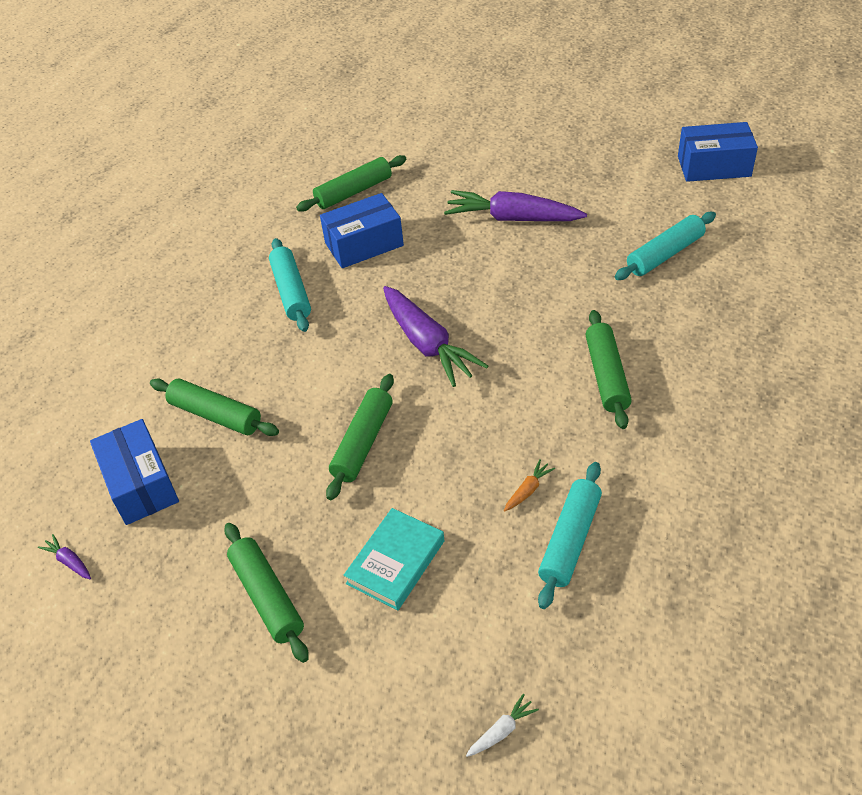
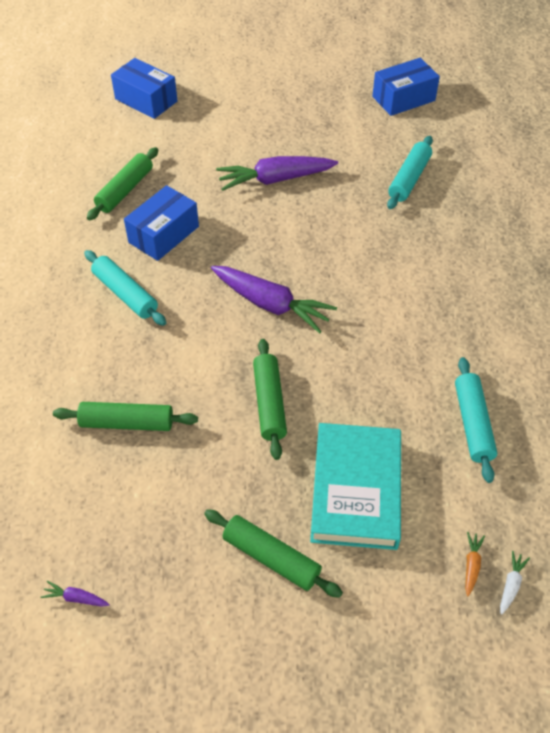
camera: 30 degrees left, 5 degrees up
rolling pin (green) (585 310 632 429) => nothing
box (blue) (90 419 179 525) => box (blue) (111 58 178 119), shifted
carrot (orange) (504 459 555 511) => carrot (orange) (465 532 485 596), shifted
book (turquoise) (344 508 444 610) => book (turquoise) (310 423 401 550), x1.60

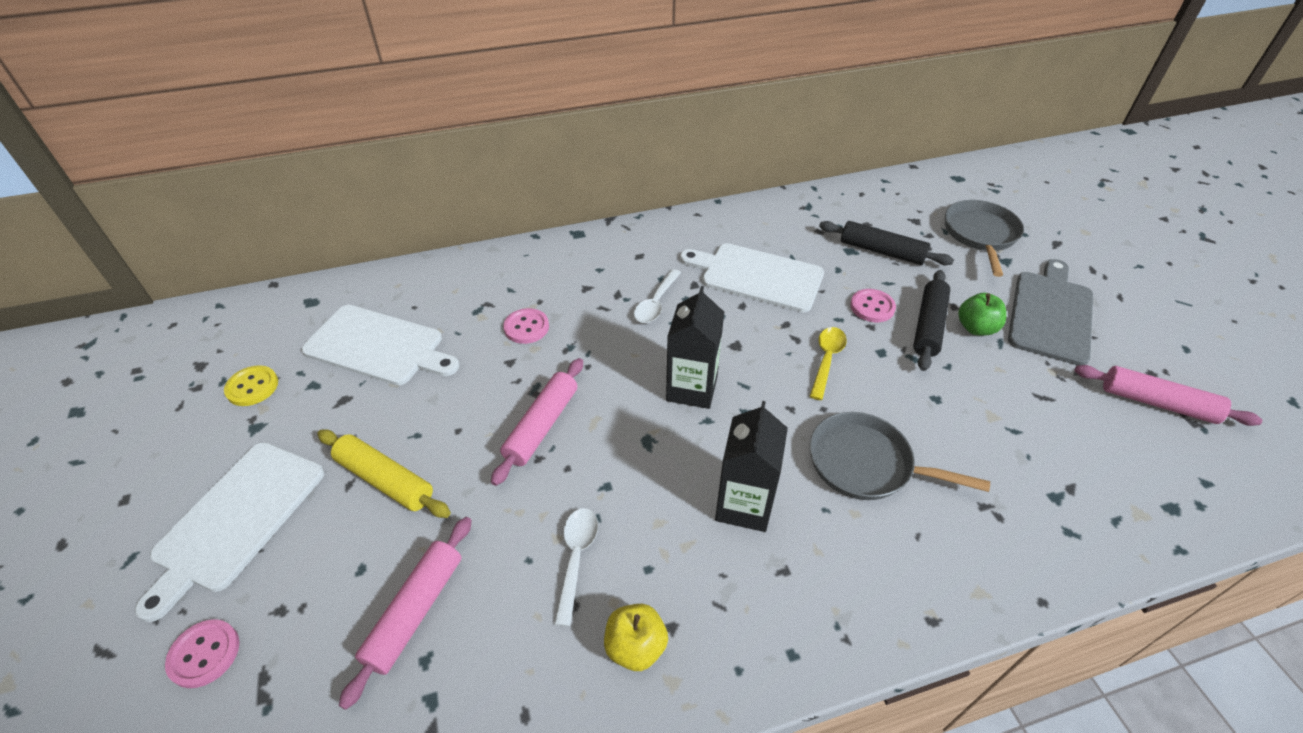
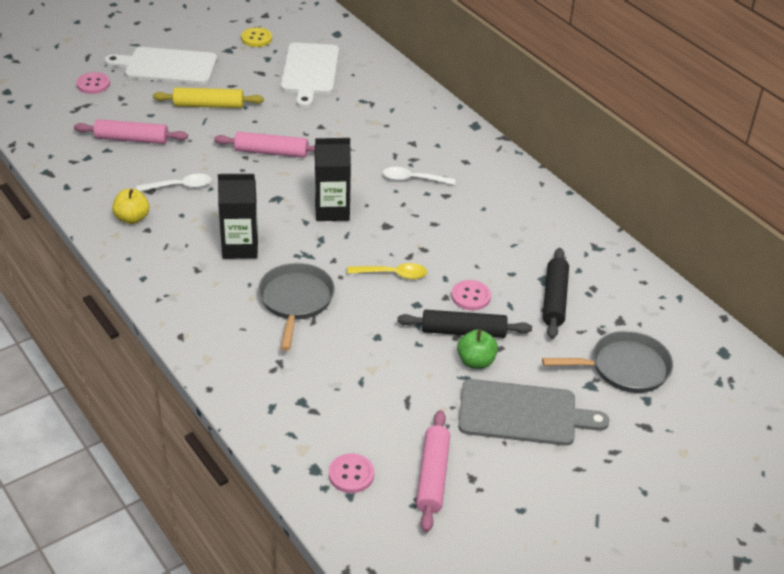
camera: 70 degrees right, 5 degrees down
cutting board (white) (680 243 824 312) => nothing
button (pink) (503 308 549 344) => button (pink) (329 453 374 493), shifted
rolling pin (yellow) (317 429 451 518) => rolling pin (yellow) (153 87 264 108), 75 degrees clockwise

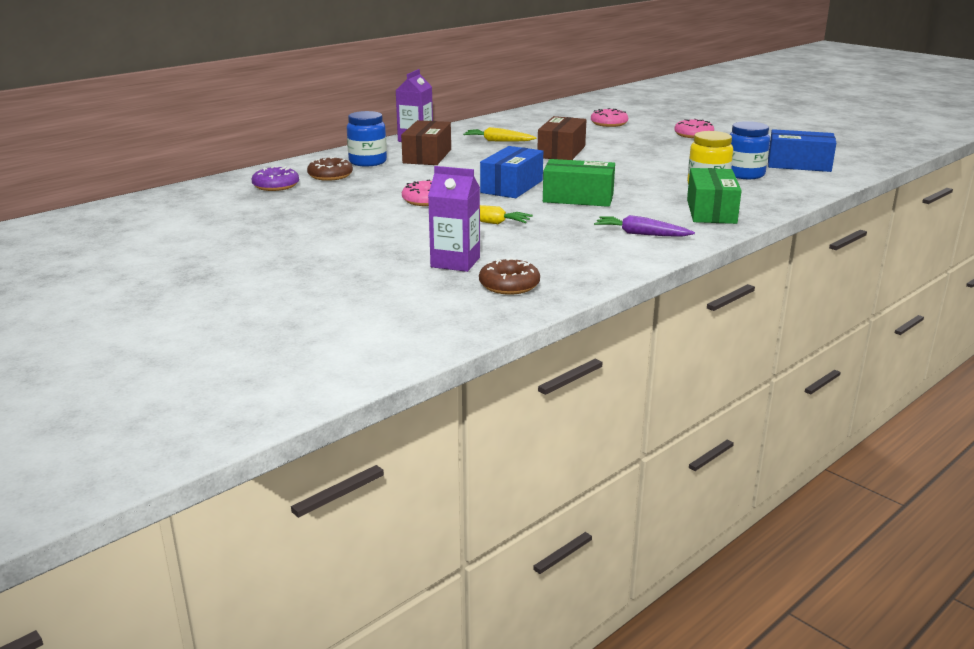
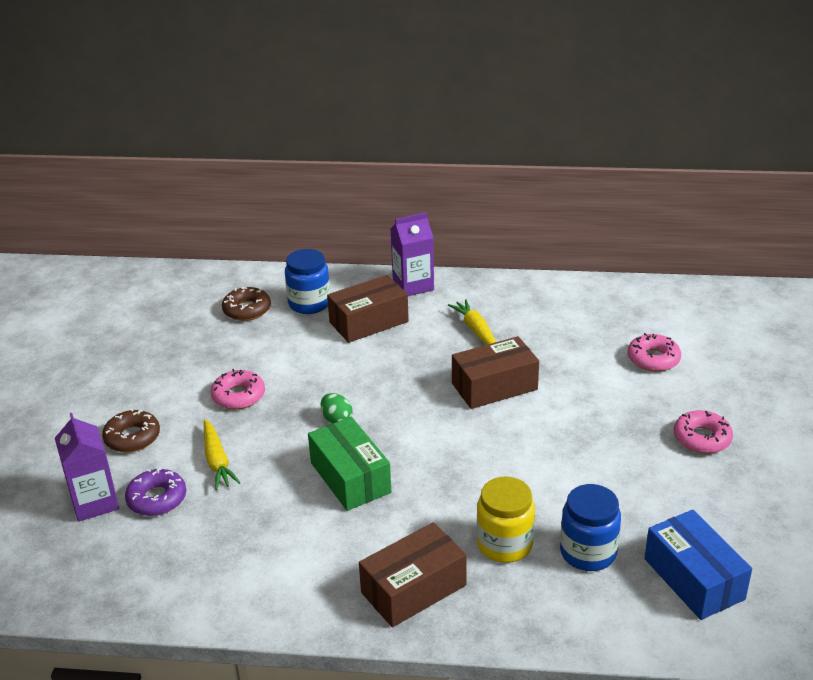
camera: 50 degrees right, 10 degrees up
box (blue) (480 146 543 198) => egg (green) (321 393 352 423)
donut (purple) (252 166 299 191) => donut (purple) (125 468 186 516), shifted
box (green) (687 168 742 224) => box (brown) (359 522 467 627)
carrot (purple) (594 215 695 236) => nothing
donut (brown) (479 258 540 295) => donut (brown) (102 409 160 452), shifted

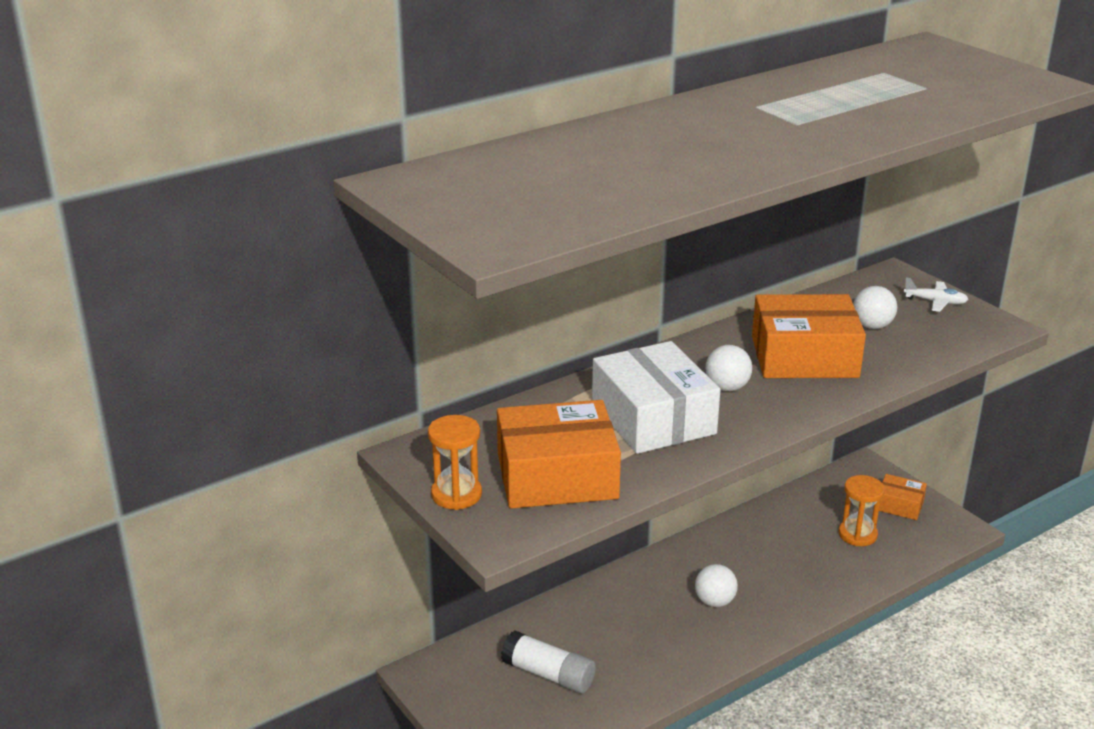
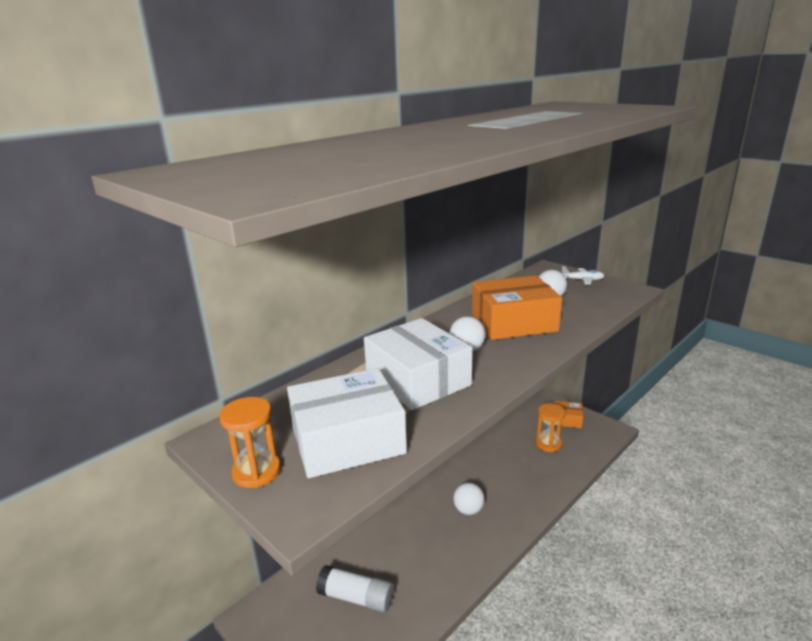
camera: 10 degrees left, 5 degrees down
box (orange) (497 400 621 508) => box (white) (287 368 407 478)

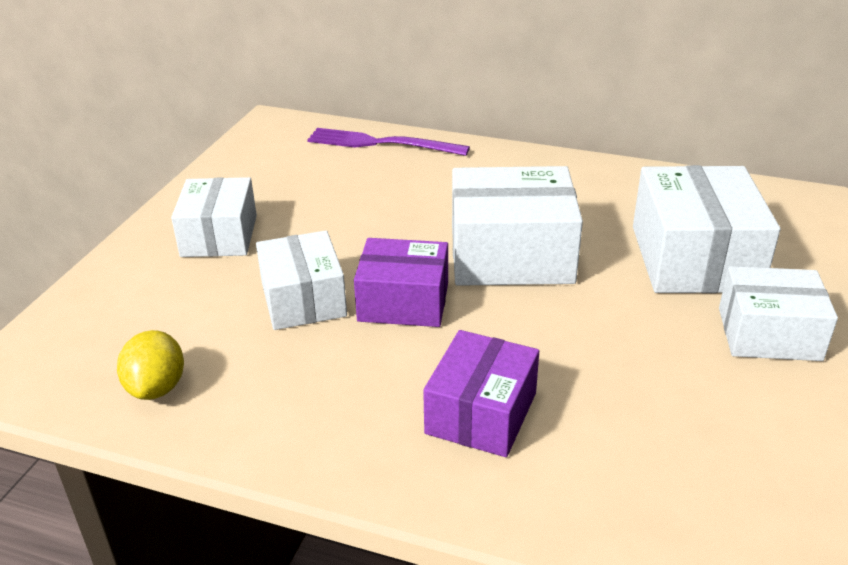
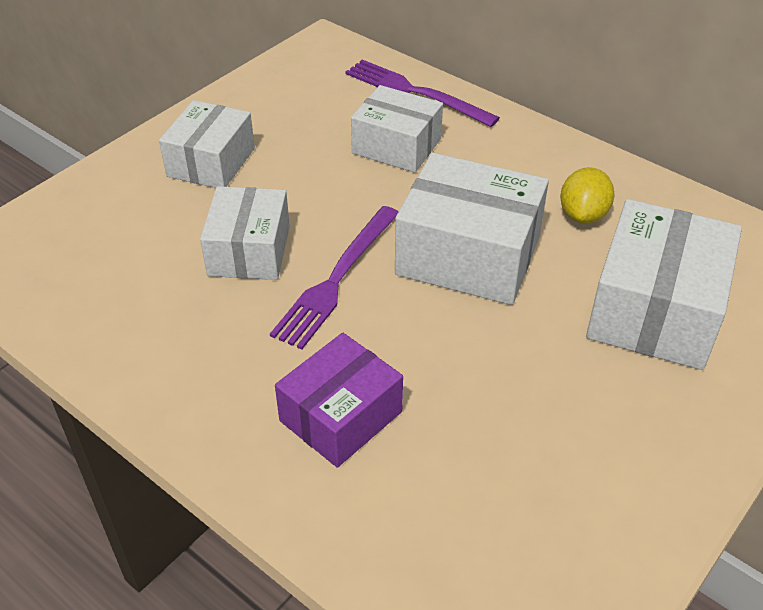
camera: 20 degrees right, 10 degrees up
box (purple) (354 238 448 327) => fork (purple) (270 206 398 349)
box (white) (719 266 838 361) => box (white) (351 85 443 173), shifted
lemon (yellow) (117 330 184 400) => lemon (yellow) (560 167 614 224), shifted

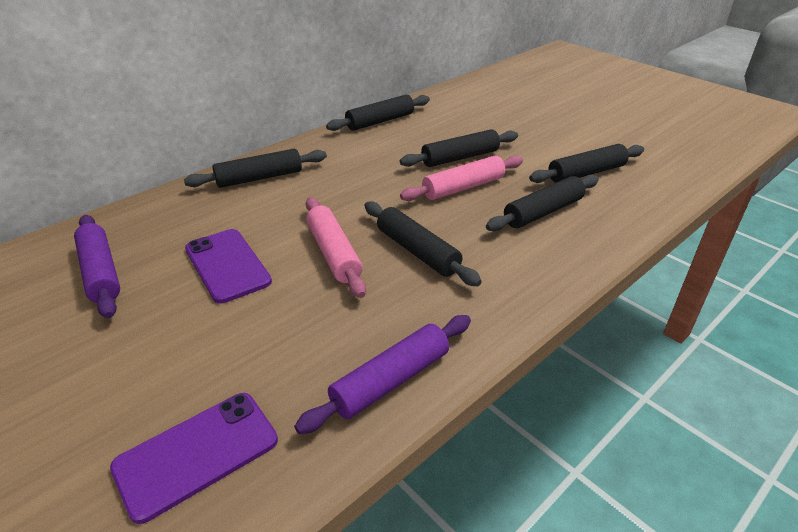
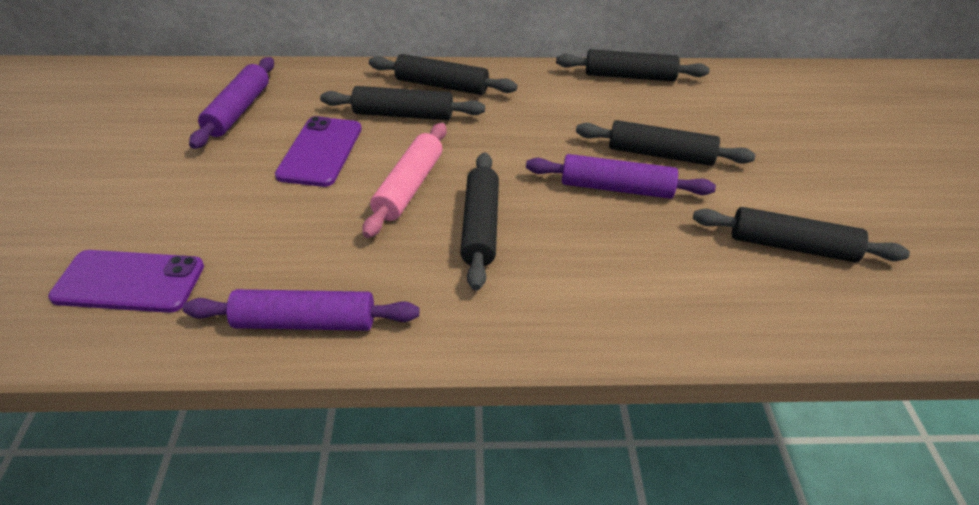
camera: 40 degrees right, 5 degrees up
rolling pin (pink) (400 156 523 201) => rolling pin (purple) (526 154 716 199)
rolling pin (black) (486 175 599 231) => rolling pin (black) (320 86 485 120), shifted

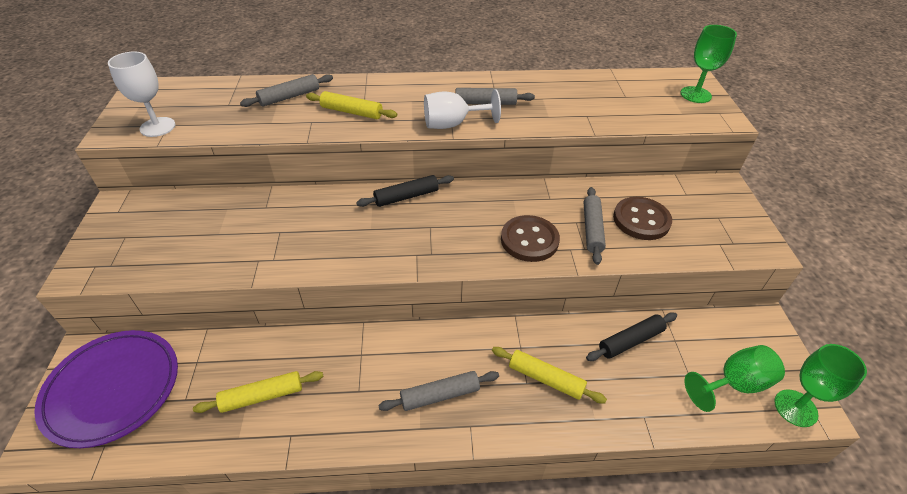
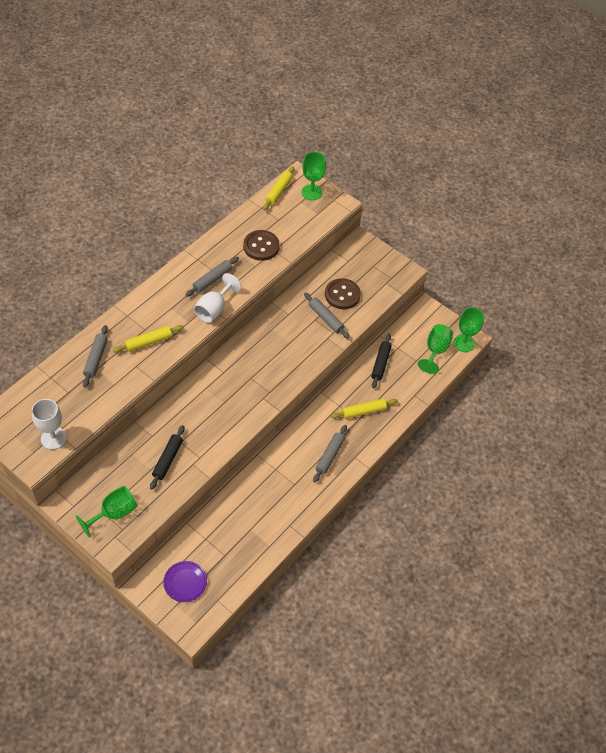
camera: 50 degrees left, 10 degrees up
rolling pin (black) (356 175 454 207) => rolling pin (black) (150 425 185 489), shifted
button (brown) (501 215 560 262) => button (brown) (243 230 280 261), shifted
plate (purple) (34 330 178 448) => plate (purple) (163 561 207 602), x0.53
rolling pin (yellow) (193 371 323 413) => rolling pin (yellow) (263 166 295 210), shifted
nothing => goblet (green) (76 486 137 538)

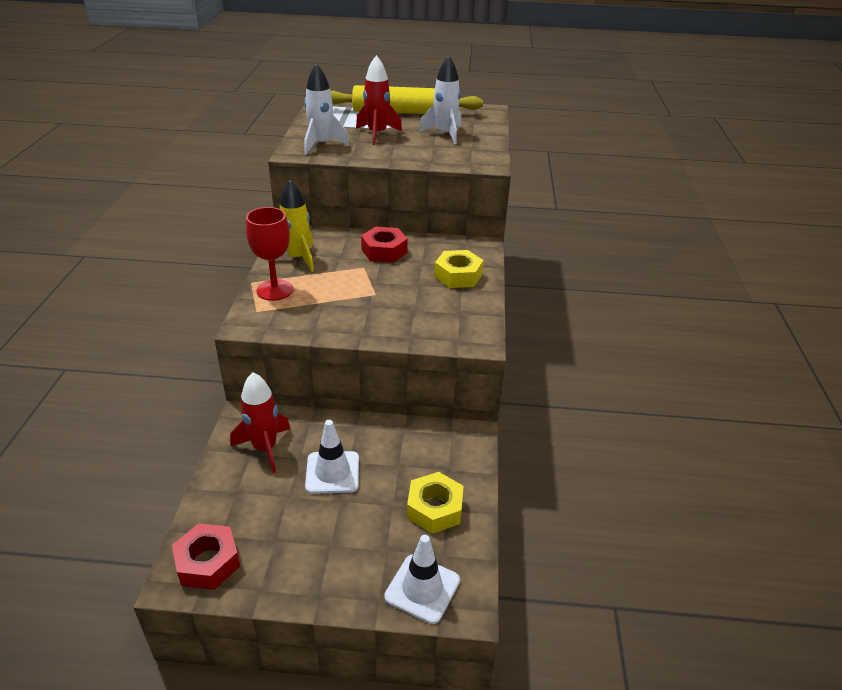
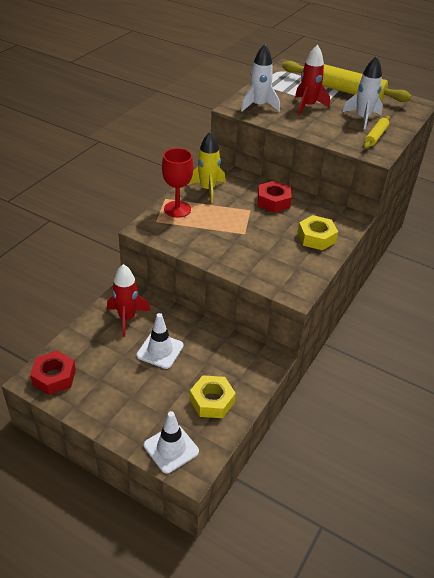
camera: 25 degrees right, 5 degrees up
nothing => rolling pin (yellow) (364 116 390 149)

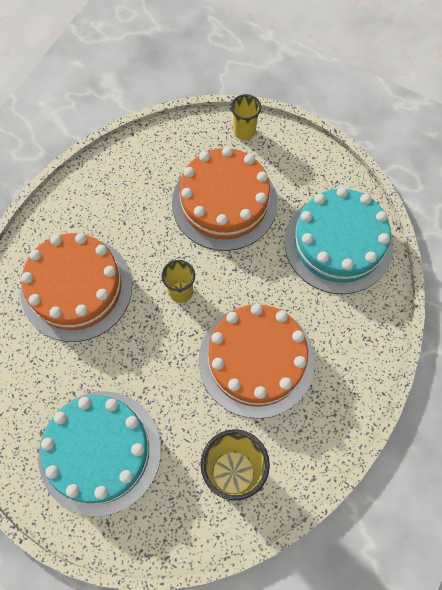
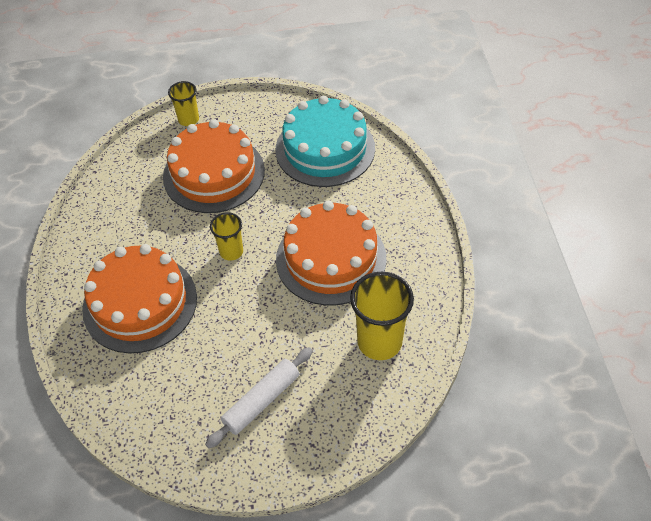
camera: 35 degrees left, 15 degrees down
cake (turquoise) (38 391 161 517) => rolling pin (white) (205 347 313 448)

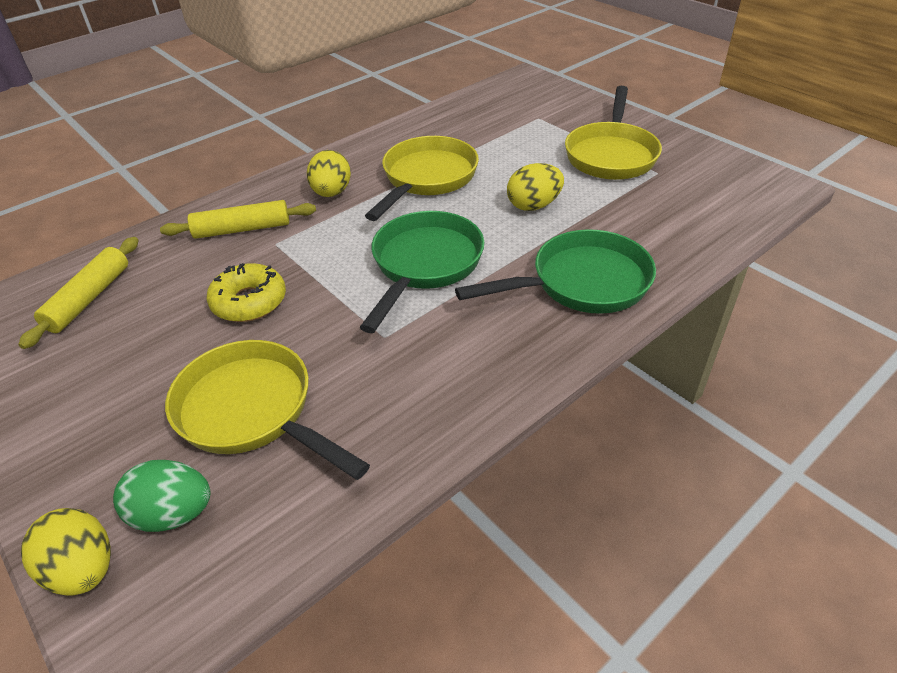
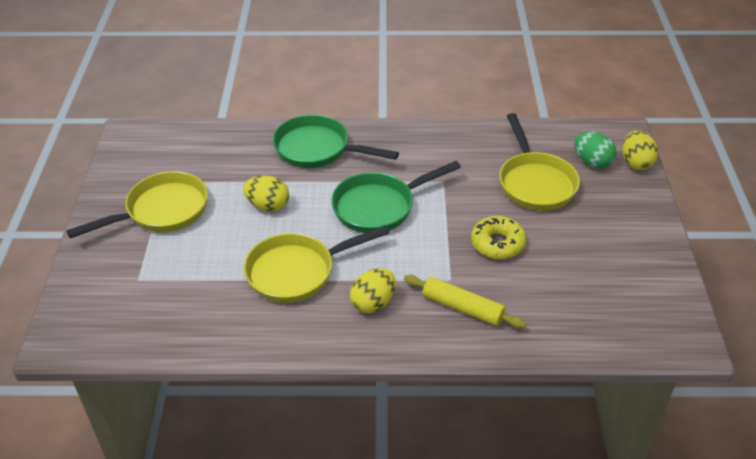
camera: 140 degrees left, 0 degrees up
rolling pin (yellow) (18 237 138 349) => nothing

